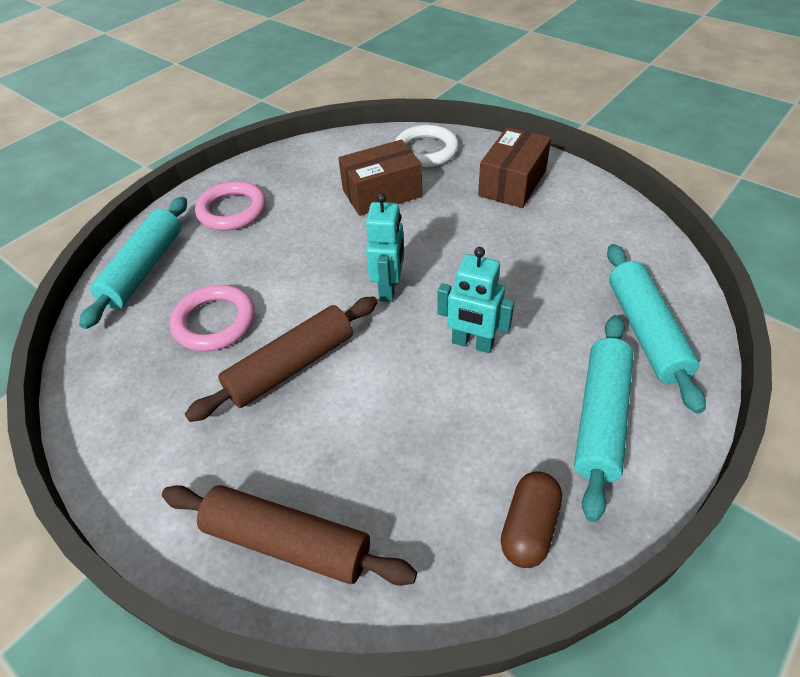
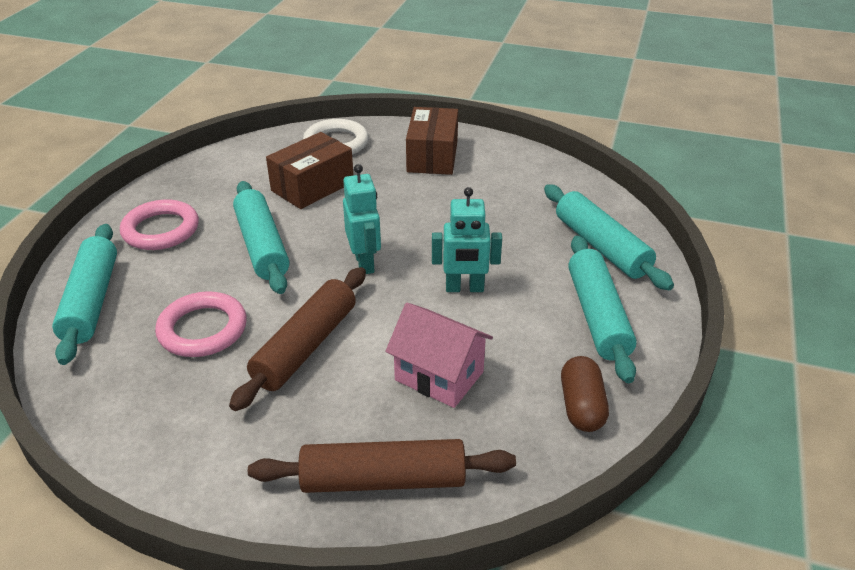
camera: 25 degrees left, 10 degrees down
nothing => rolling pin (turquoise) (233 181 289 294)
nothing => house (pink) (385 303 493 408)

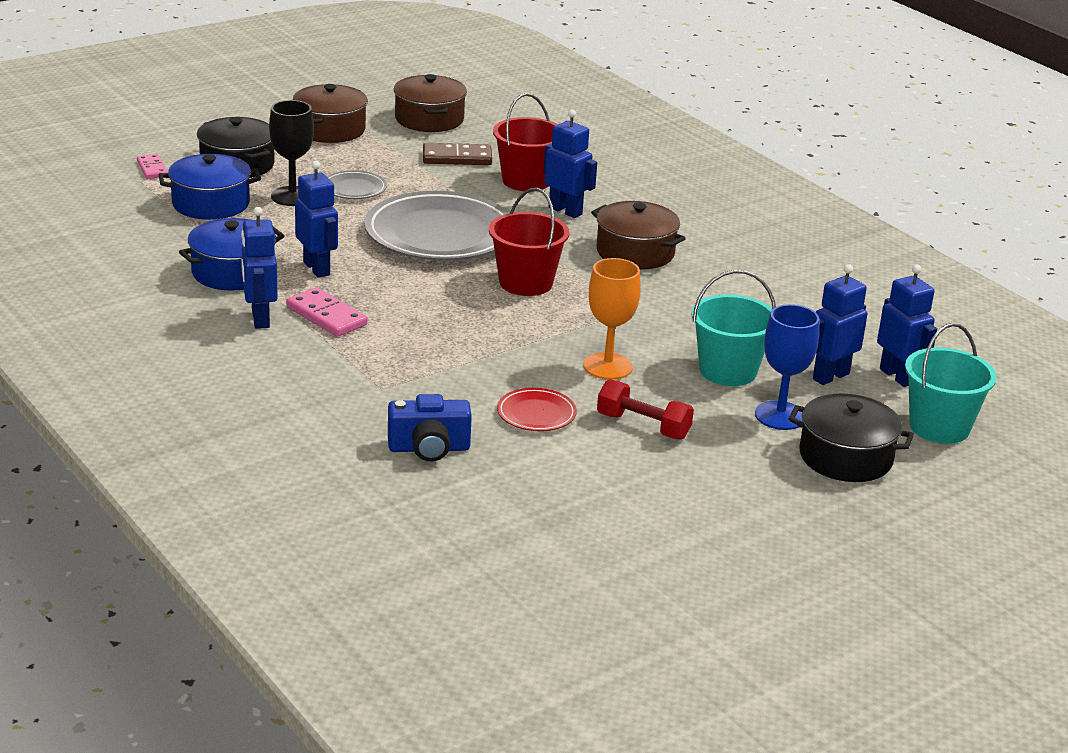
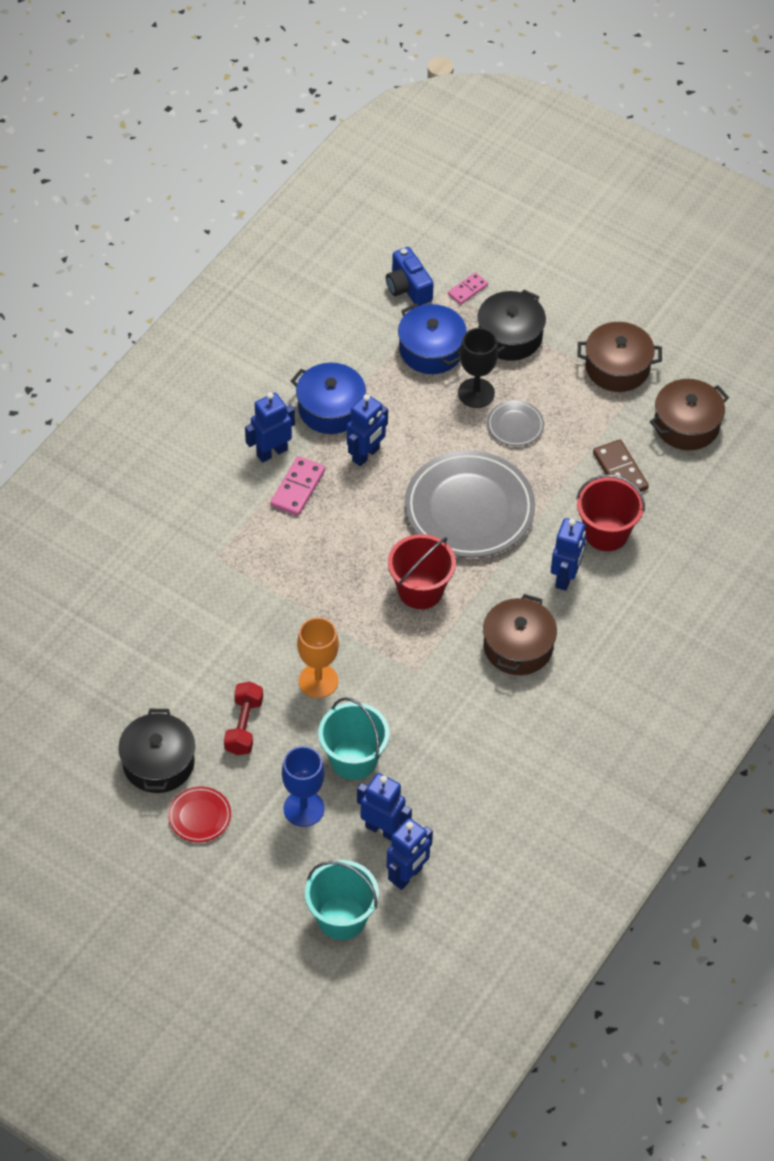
camera: 70 degrees right, 25 degrees up
plate (red) (497 388 577 431) => plate (red) (168 787 231 842), shifted
pot (black) (789 393 914 482) => pot (black) (118 709 195 793), shifted
camera (blue) (388 394 472 461) => camera (blue) (386 247 434 306), shifted

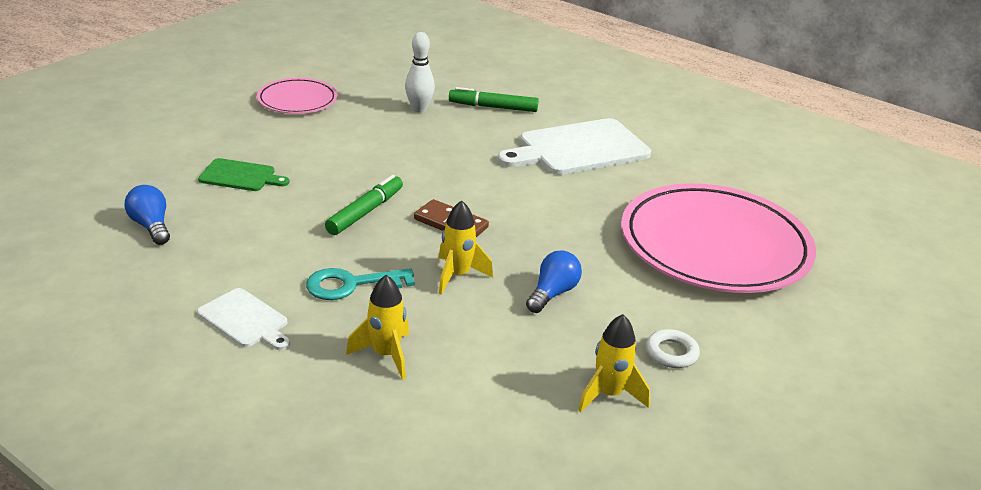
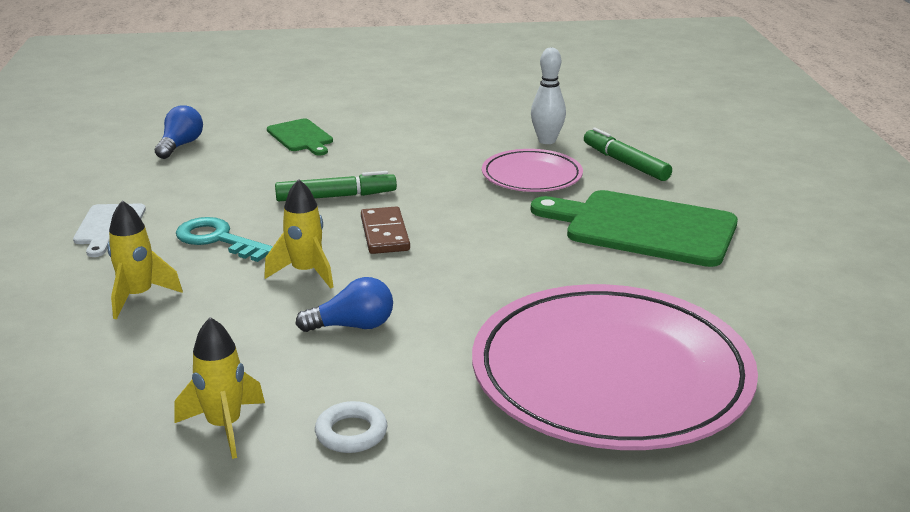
camera: 50 degrees right, 5 degrees down
plate (pink) (257 78 338 114) => plate (pink) (482 149 583 192), shifted
cutting board (white) (498 118 651 175) => cutting board (green) (530 190 738 267)

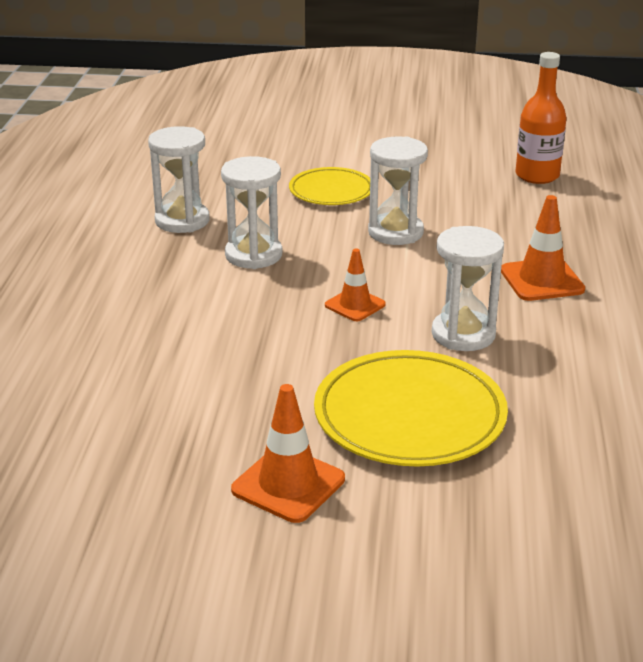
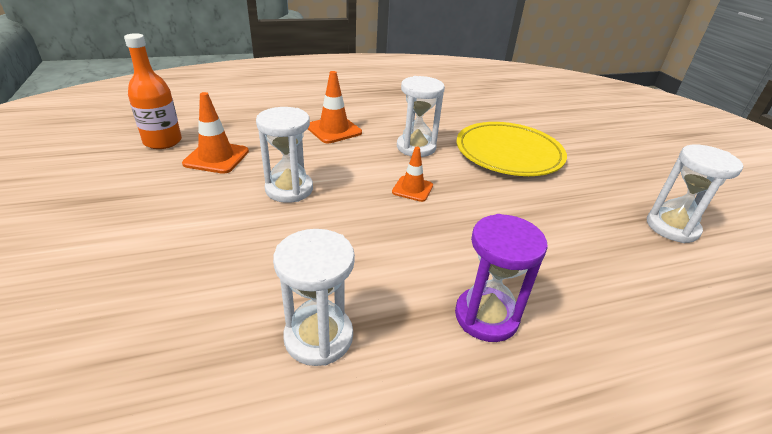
camera: 115 degrees left, 5 degrees up
hourglass (white) (221 156 282 269) => hourglass (white) (647 144 743 243), shifted
plate (yellow) (289 167 370 205) => nothing
traffic cone (orange) (231 384 345 523) => traffic cone (orange) (182 92 249 174), shifted
nothing => hourglass (purple) (455 214 548 342)

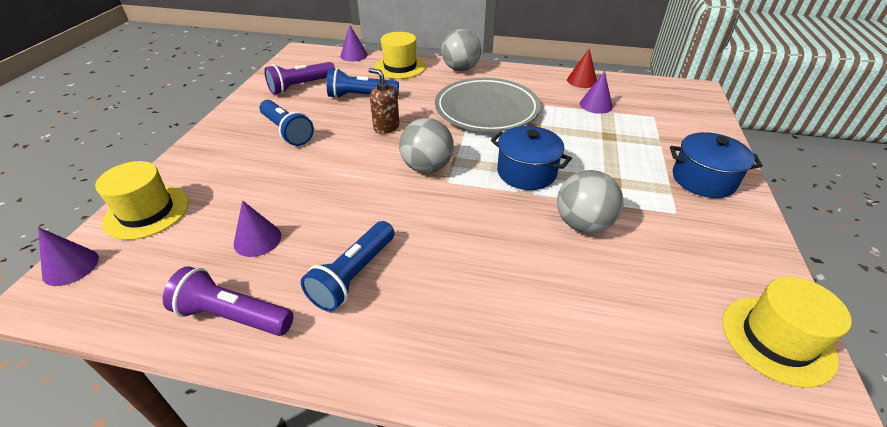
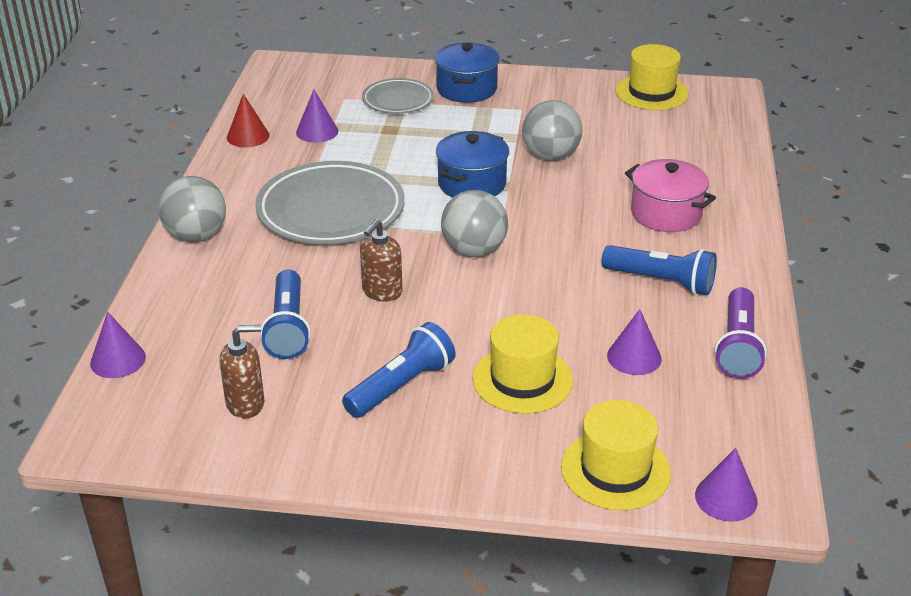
camera: 95 degrees left, 5 degrees down
hat (yellow) (374 32 426 79) => hat (yellow) (472 315 573 414), shifted
flashlight (purple) (264 62 335 94) => soap dispenser (brown) (220 325 264 419)
nothing => plate (grey) (362 78 434 114)
nothing => pot (pink) (625 159 716 232)

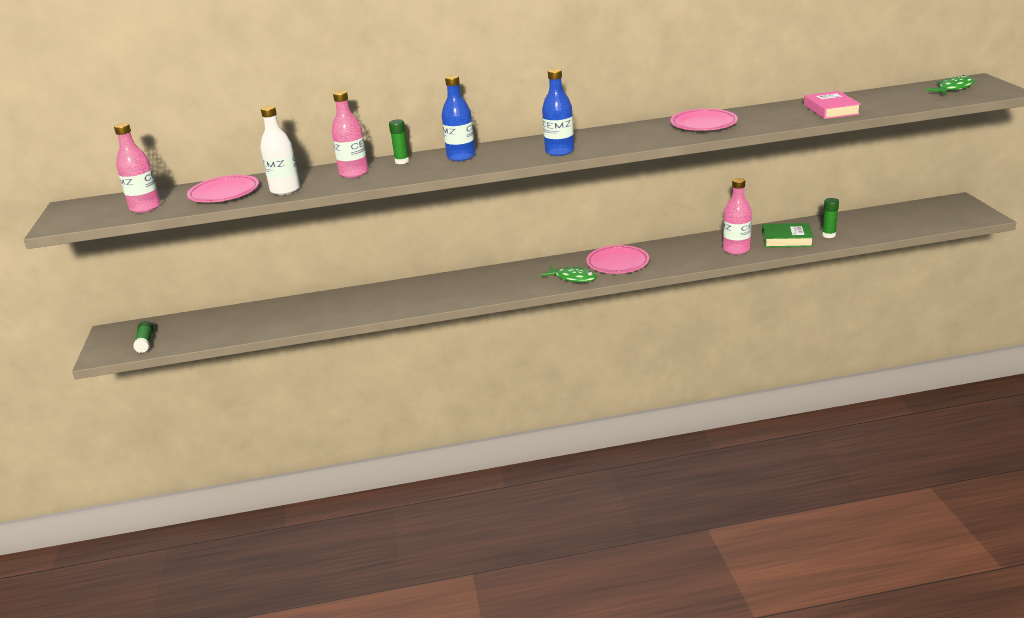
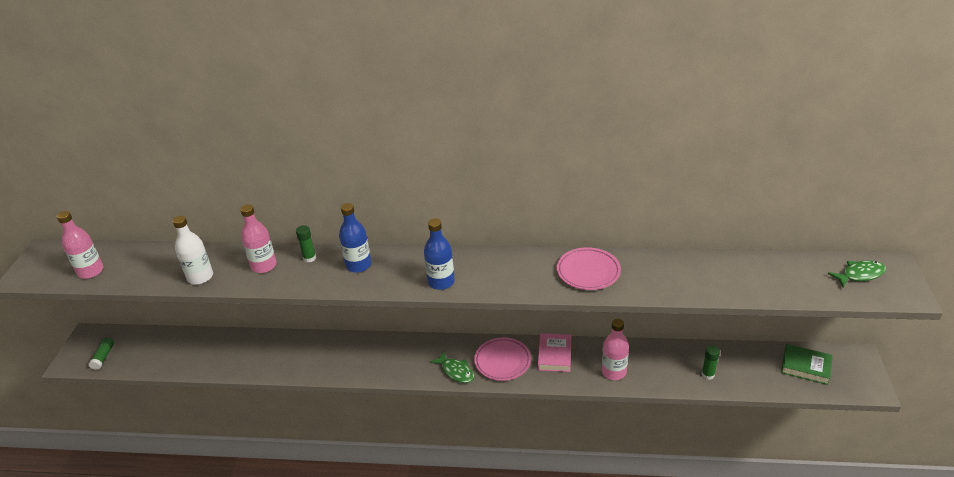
camera: 15 degrees right, 10 degrees up
book (pink) (804 91 861 119) => book (pink) (538 333 572 372), shifted
plate (pink) (187 175 259 203) => nothing
book (green) (762 223 814 248) => book (green) (781 344 833 385), shifted

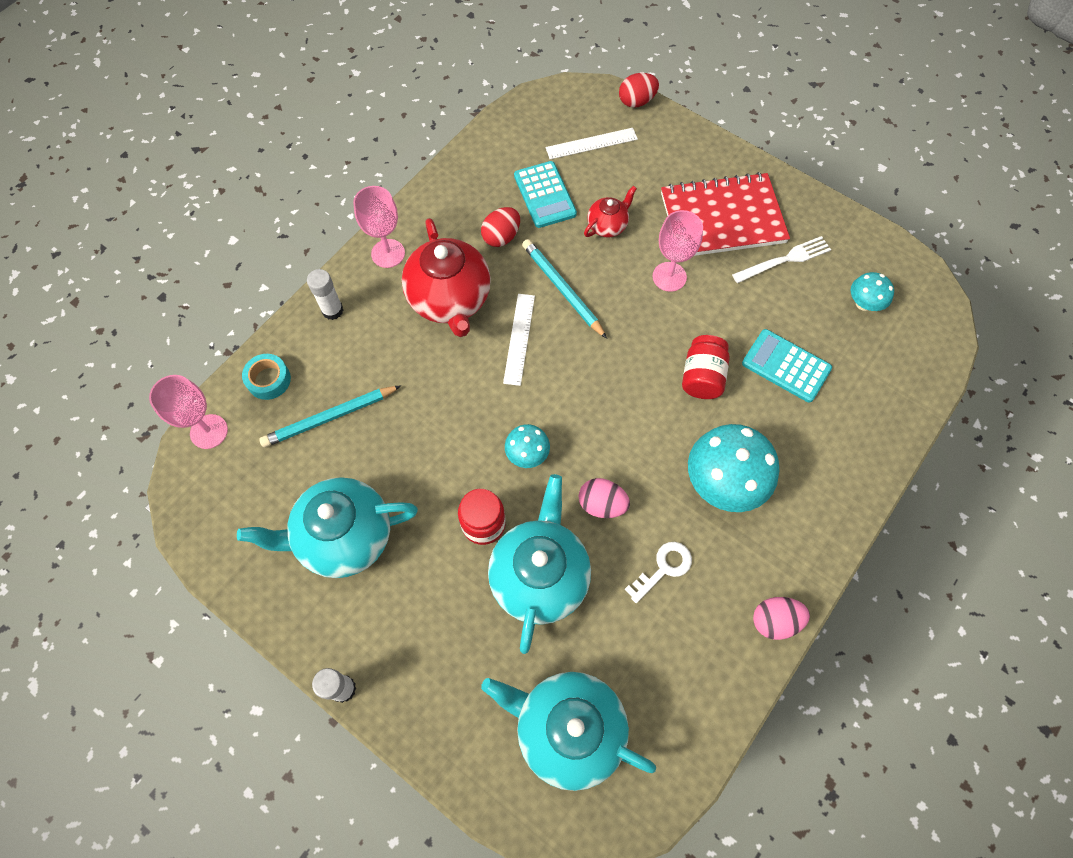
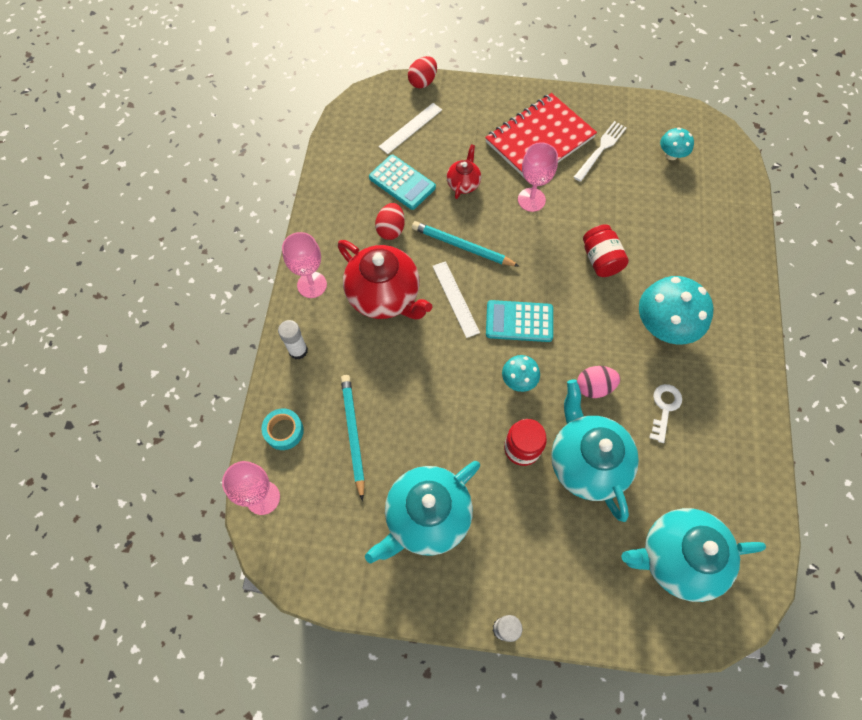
camera: 30 degrees left, 0 degrees up
calculator (turquoise) (742 329 832 403) => calculator (turquoise) (486 300 553 342), shifted
pencil (turquoise) (259 386 401 447) => pencil (turquoise) (341 375 365 501), 135 degrees clockwise
egg (pink) (753 597 810 640) => nothing

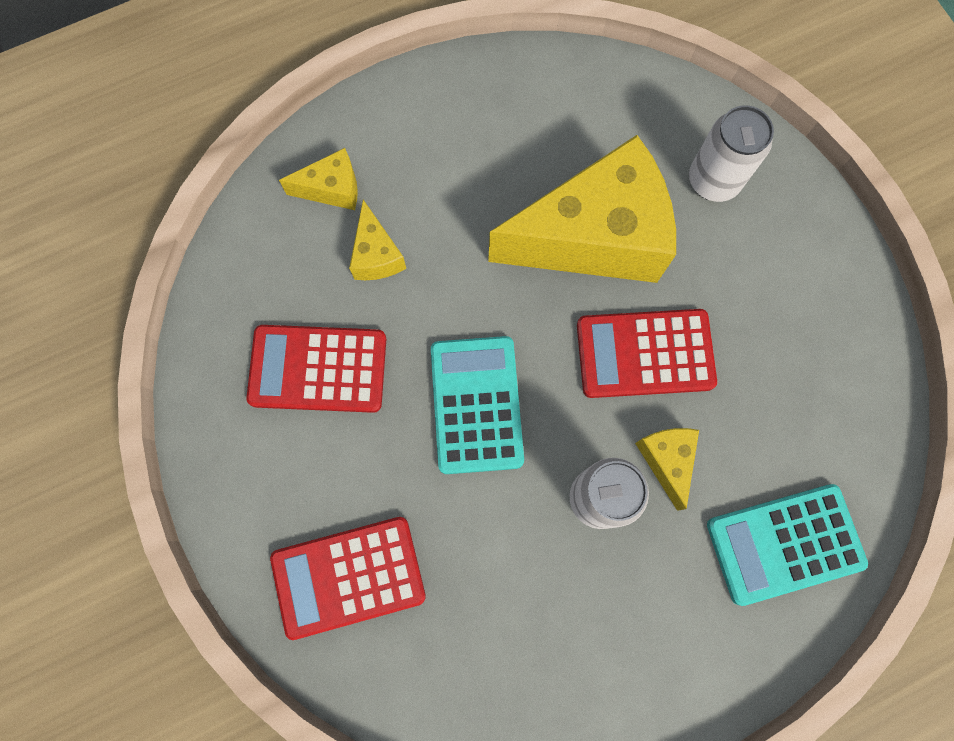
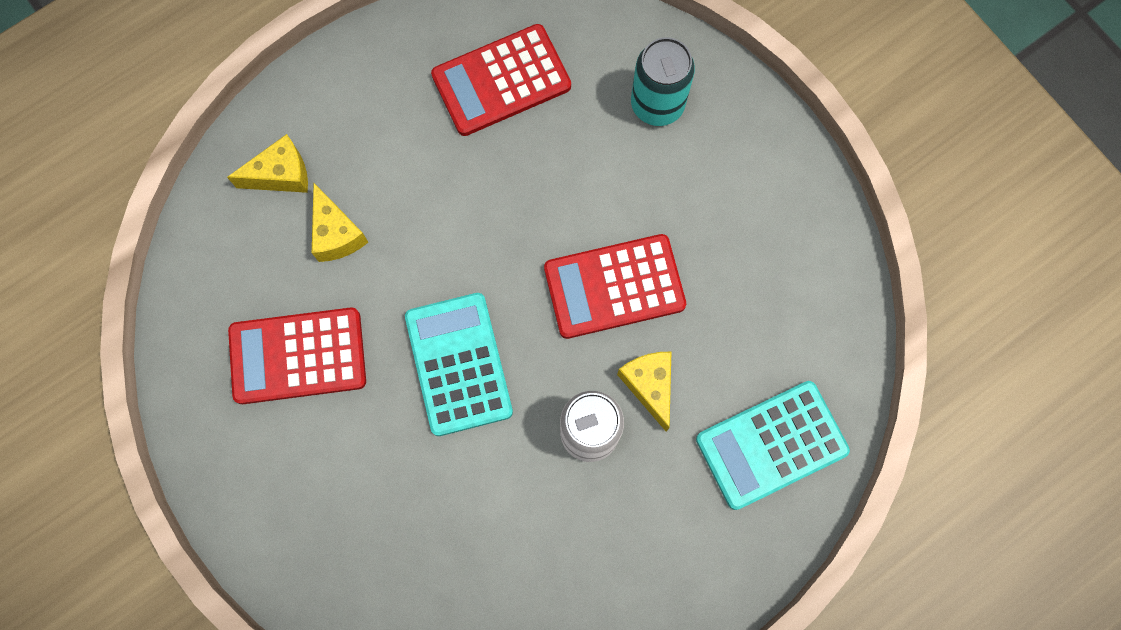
camera: 10 degrees left, 0 degrees up
can (white) (689 105 774 202) => can (turquoise) (631 37 695 126)
cheese (yellow) (488 135 676 283) => nothing
calculator (red) (270 517 426 640) => calculator (red) (431 24 571 136), shifted

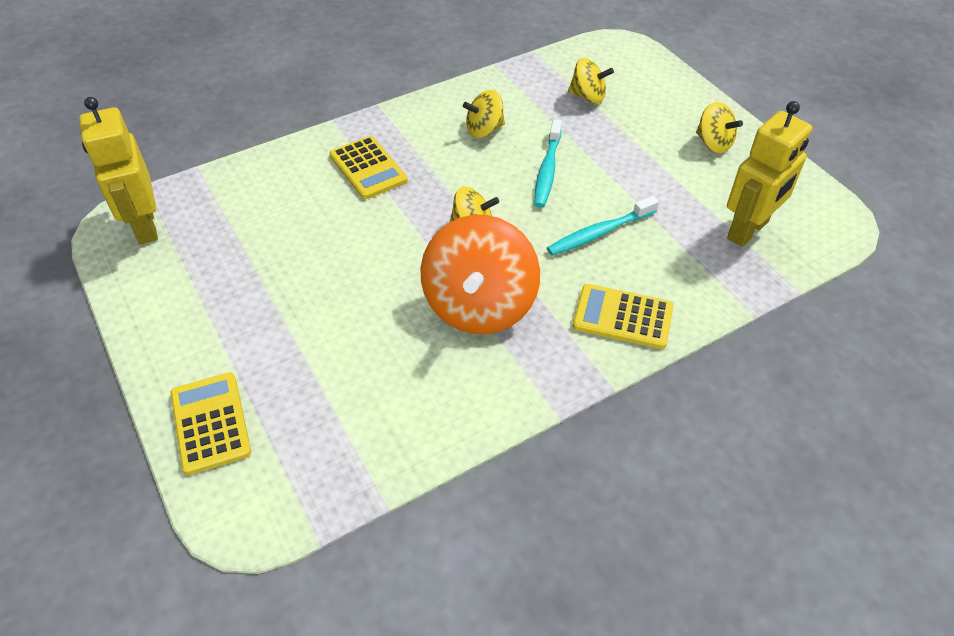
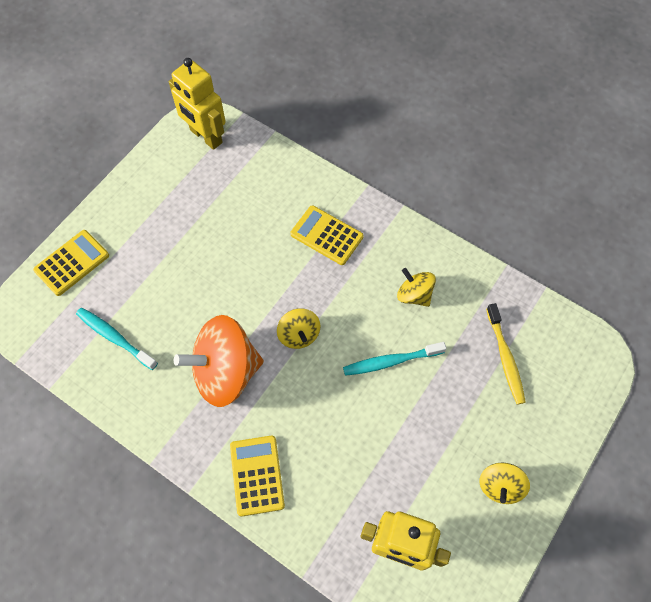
camera: 65 degrees right, 15 degrees up
spinning top (yellow) (568 58 614 104) => toothbrush (yellow) (486 303 526 405)
robot (yellow) (79 97 158 244) => robot (yellow) (169 58 226 150), 90 degrees counterclockwise
calculator (yellow) (329 136 408 199) => calculator (yellow) (290 205 364 265), 90 degrees clockwise
toothbrush (turquoise) (547 196 659 256) => toothbrush (turquoise) (76 308 158 370), shifted

